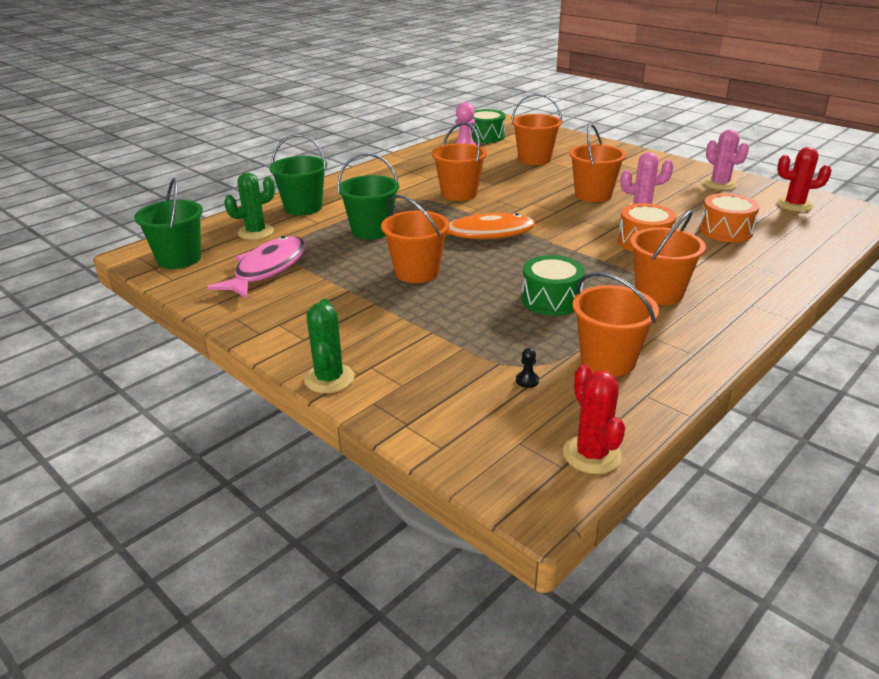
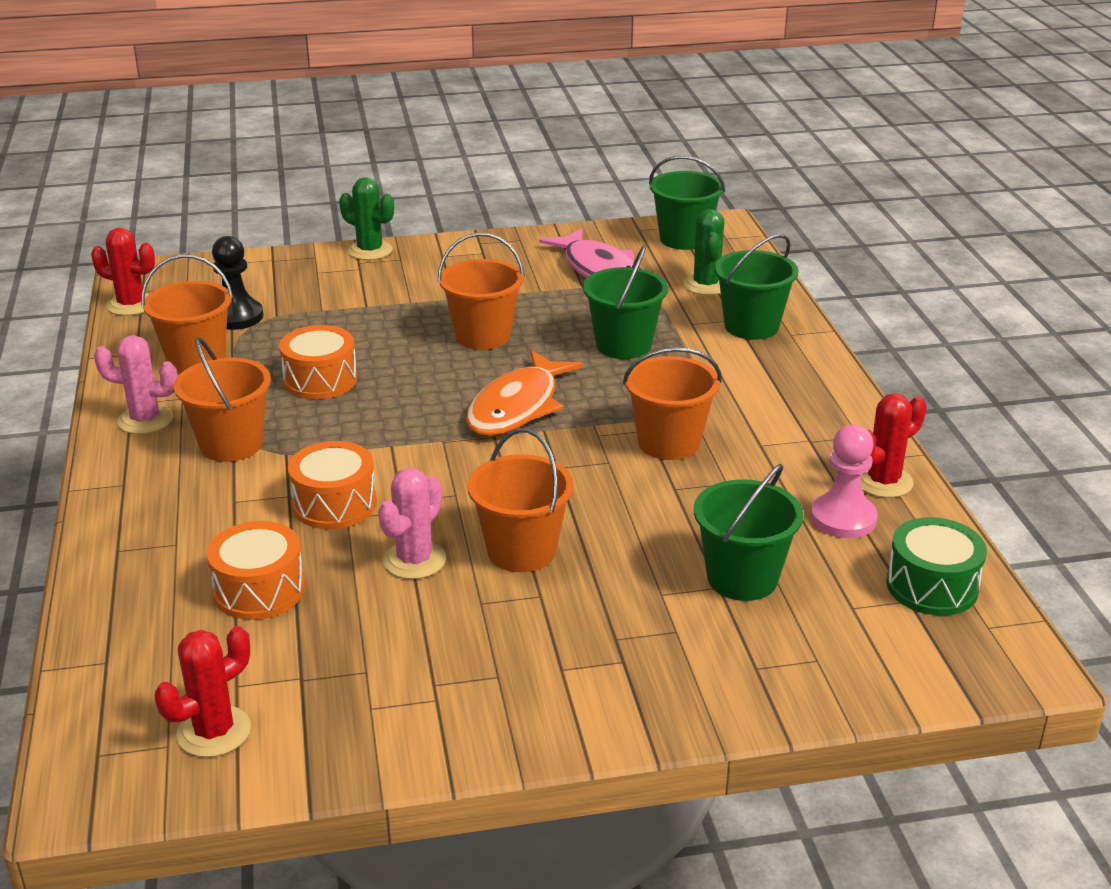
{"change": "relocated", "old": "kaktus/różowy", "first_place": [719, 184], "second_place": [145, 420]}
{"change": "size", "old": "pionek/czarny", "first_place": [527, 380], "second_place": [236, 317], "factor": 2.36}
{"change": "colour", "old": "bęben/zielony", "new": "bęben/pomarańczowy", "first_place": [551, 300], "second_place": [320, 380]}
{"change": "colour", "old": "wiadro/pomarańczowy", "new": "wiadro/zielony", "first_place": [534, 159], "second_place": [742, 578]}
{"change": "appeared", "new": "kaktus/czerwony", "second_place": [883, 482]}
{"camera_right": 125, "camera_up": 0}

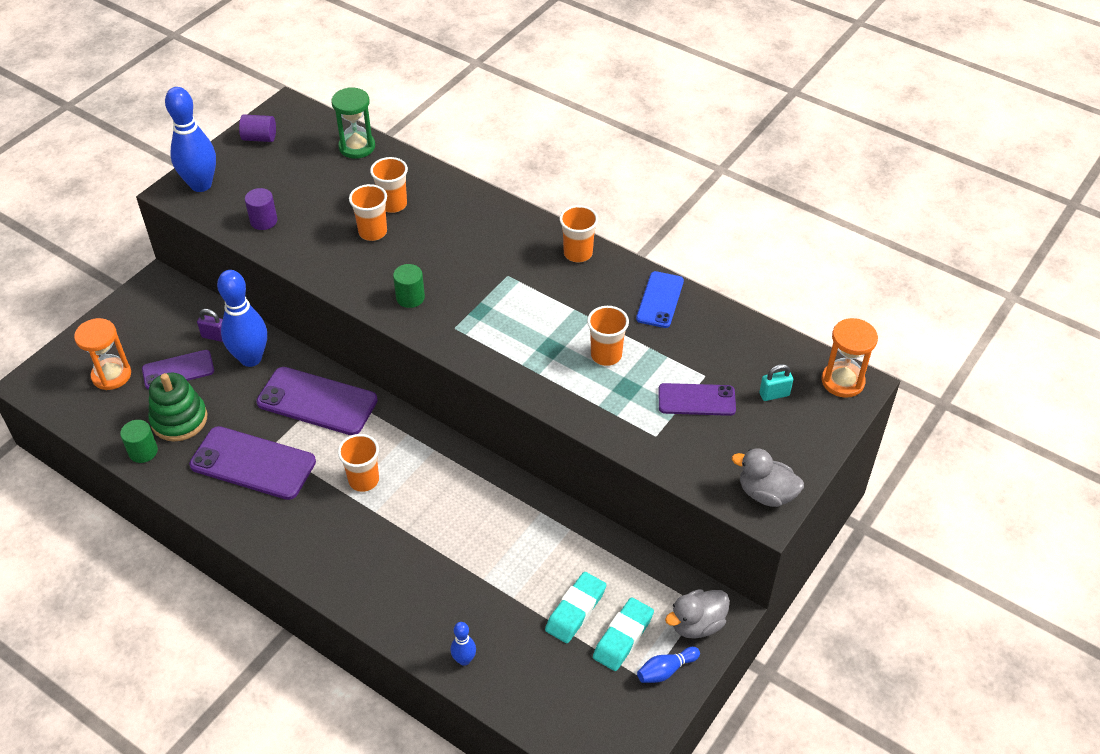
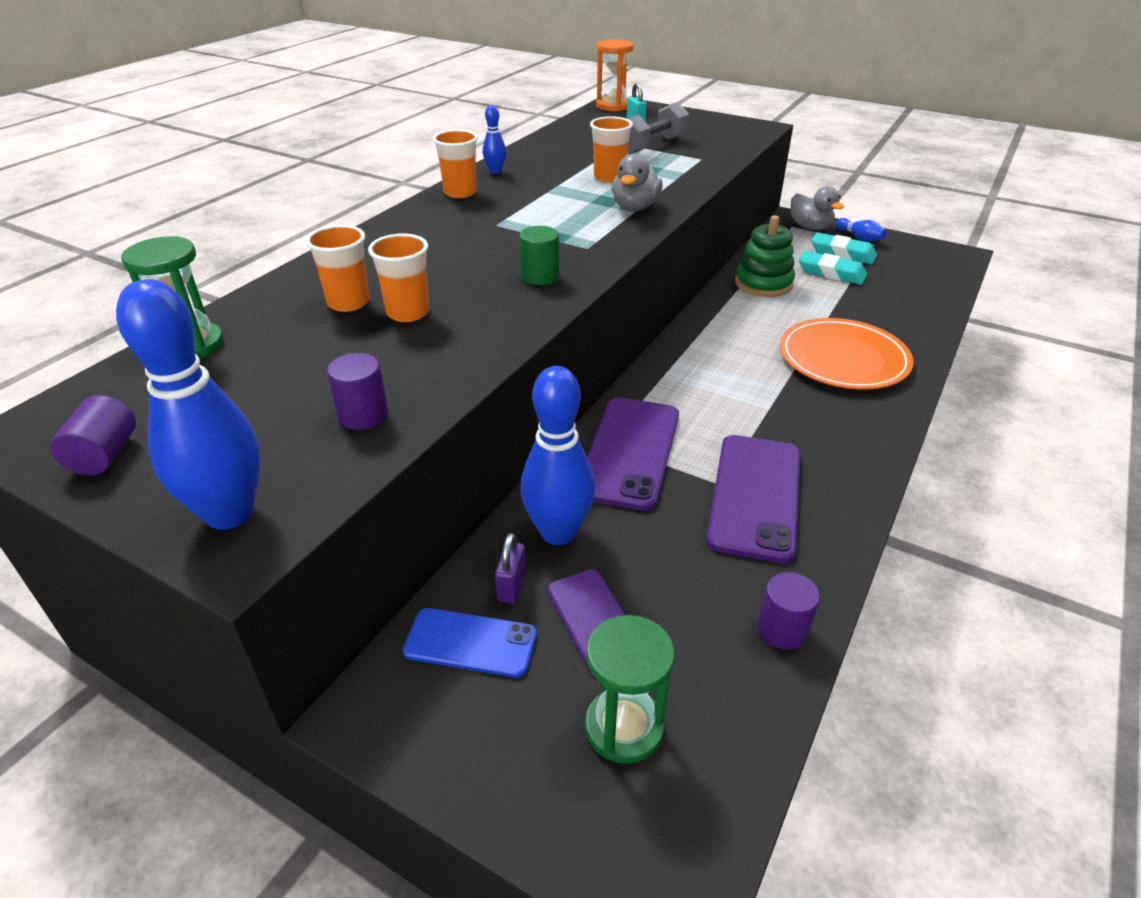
{"change": "relocated", "old": "telefon/niebieski", "first_place": [660, 300], "second_place": [470, 643]}
{"change": "relocated", "old": "kręgiel/niebieski", "first_place": [464, 660], "second_place": [495, 171]}
{"change": "colour", "old": "klepsydra/pomarańczowy", "new": "klepsydra/zielony", "first_place": [111, 375], "second_place": [624, 727]}
{"change": "relocated", "old": "kaczka/szary", "first_place": [766, 493], "second_place": [635, 207]}
{"change": "exchanged", "old": "telefon/fioletowy", "new": "hantel/szary", "first_place": [696, 400], "second_place": [652, 146]}
{"change": "relocated", "old": "zabawka nakładanka/zielony", "first_place": [179, 420], "second_place": [763, 283]}
{"change": "colour", "old": "walec/zielony", "new": "walec/fioletowy", "first_place": [143, 451], "second_place": [782, 629]}
{"change": "appeared", "new": "talerz/pomarańczowy", "second_place": [843, 358]}
{"change": "missing", "old": "szklanka/pomarańczowy", "first_place": [364, 480]}
{"camera_right": -95, "camera_up": -10}

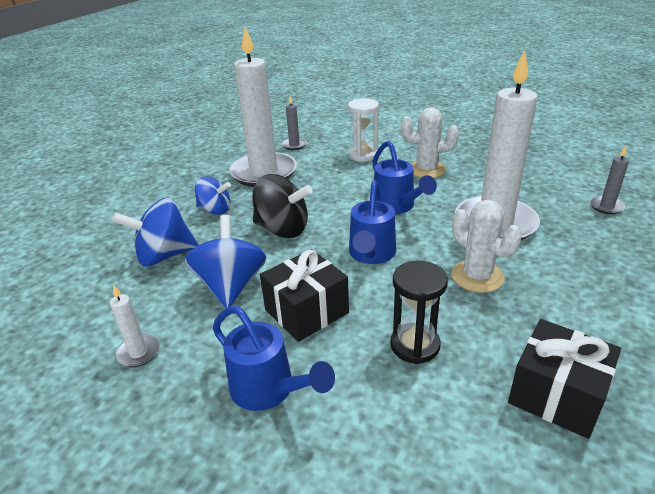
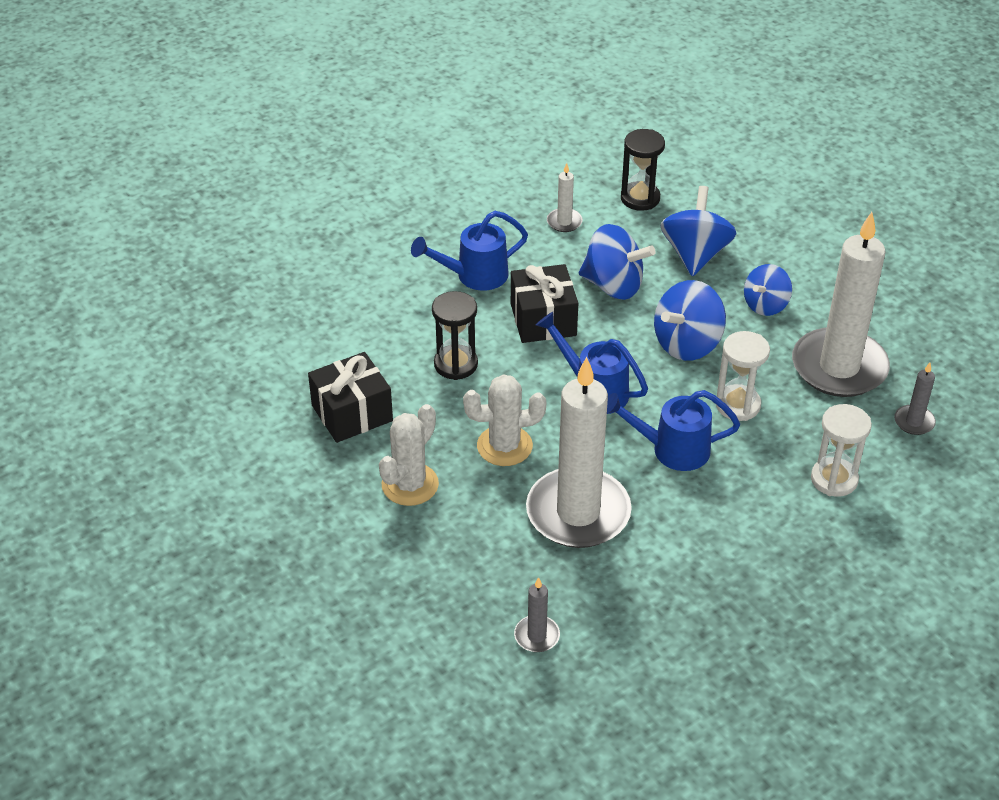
{"change": "relocated", "old": "kaktus/biały", "first_place": [426, 169], "second_place": [410, 485]}
{"change": "appeared", "new": "klepsydra/czarny", "second_place": [640, 198]}
{"change": "colour", "old": "bączek/czarny", "new": "bączek/niebieski", "first_place": [283, 229], "second_place": [687, 344]}
{"change": "appeared", "new": "klepsydra/biały", "second_place": [738, 405]}
{"camera_right": 115, "camera_up": 10}

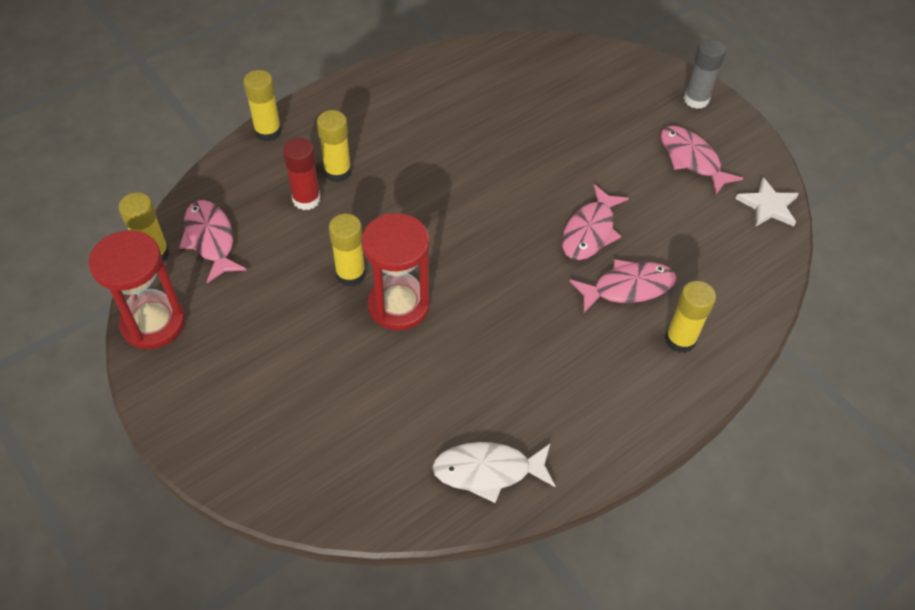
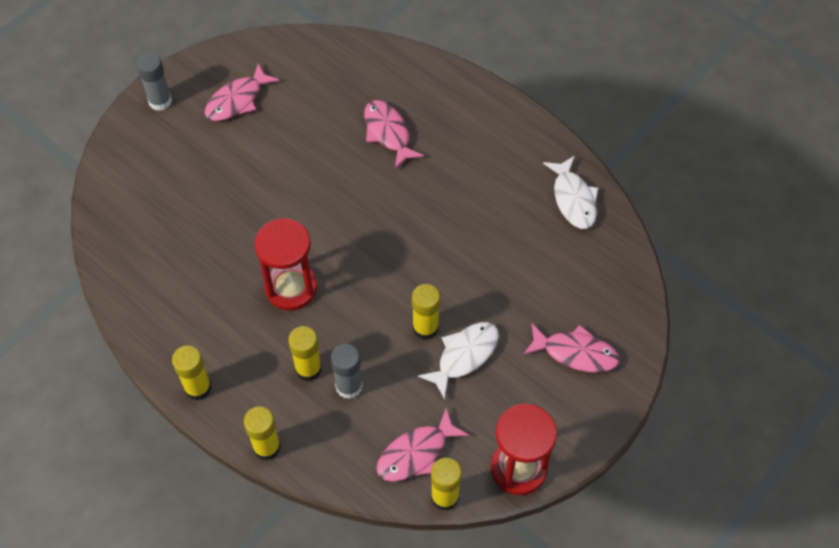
{"change": "relocated", "old": "klej w sztyfcie/żółty", "first_place": [680, 340], "second_place": [198, 388]}
{"change": "relocated", "old": "klepsydra/czerwony", "first_place": [398, 305], "second_place": [291, 288]}
{"change": "colour", "old": "klej w sztyfcie/czerwony", "new": "klej w sztyfcie/szary", "first_place": [306, 199], "second_place": [349, 386]}
{"change": "appeared", "new": "ryba/biały", "second_place": [464, 356]}
{"change": "relocated", "old": "ryba/różowy", "first_place": [590, 232], "second_place": [575, 353]}
{"change": "missing", "old": "gwiazda/biały", "first_place": [768, 206]}
{"camera_right": -100, "camera_up": 5}

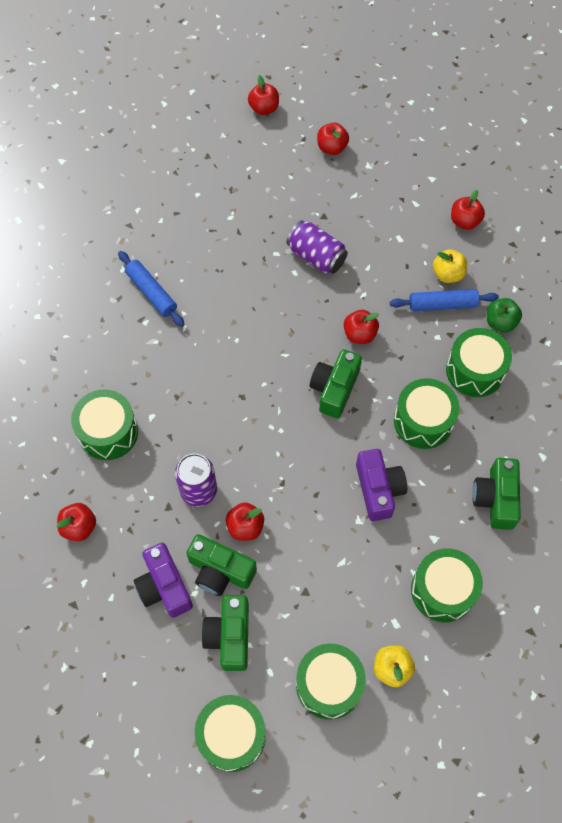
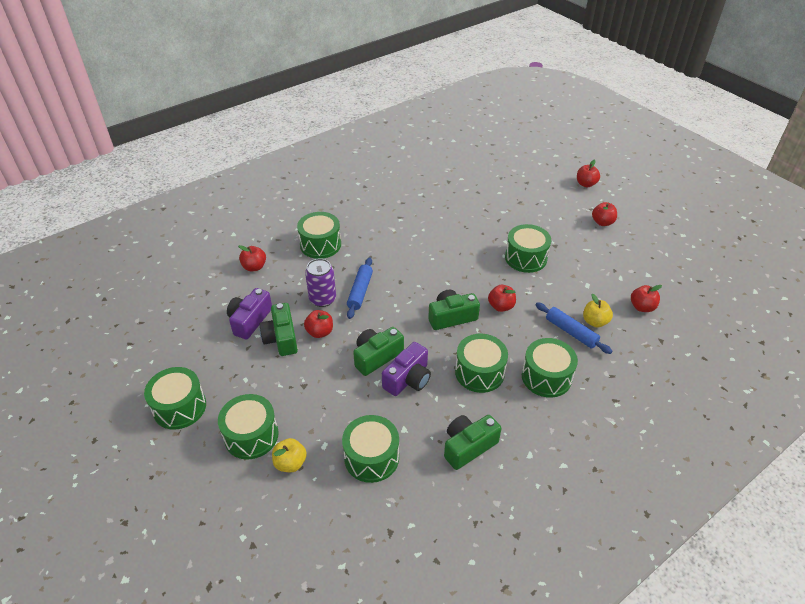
{"change": "relocated", "old": "wałek do ciasta/niebieski", "first_place": [151, 292], "second_place": [360, 291]}
{"change": "relocated", "old": "aparat fotograficzny/zielony", "first_place": [229, 636], "second_place": [376, 357]}
{"change": "exchanged", "old": "puszka/fioletowy", "new": "bęben/zielony", "first_place": [316, 256], "second_place": [526, 258]}
{"change": "missing", "old": "jabłko/zielony", "first_place": [500, 322]}
{"camera_right": 50, "camera_up": -20}

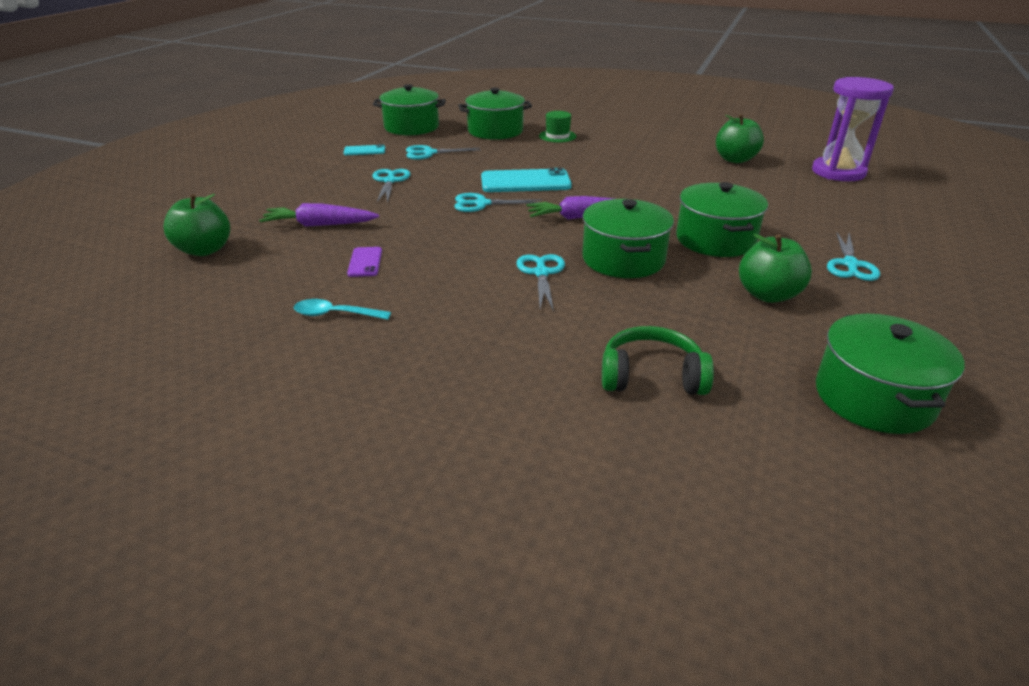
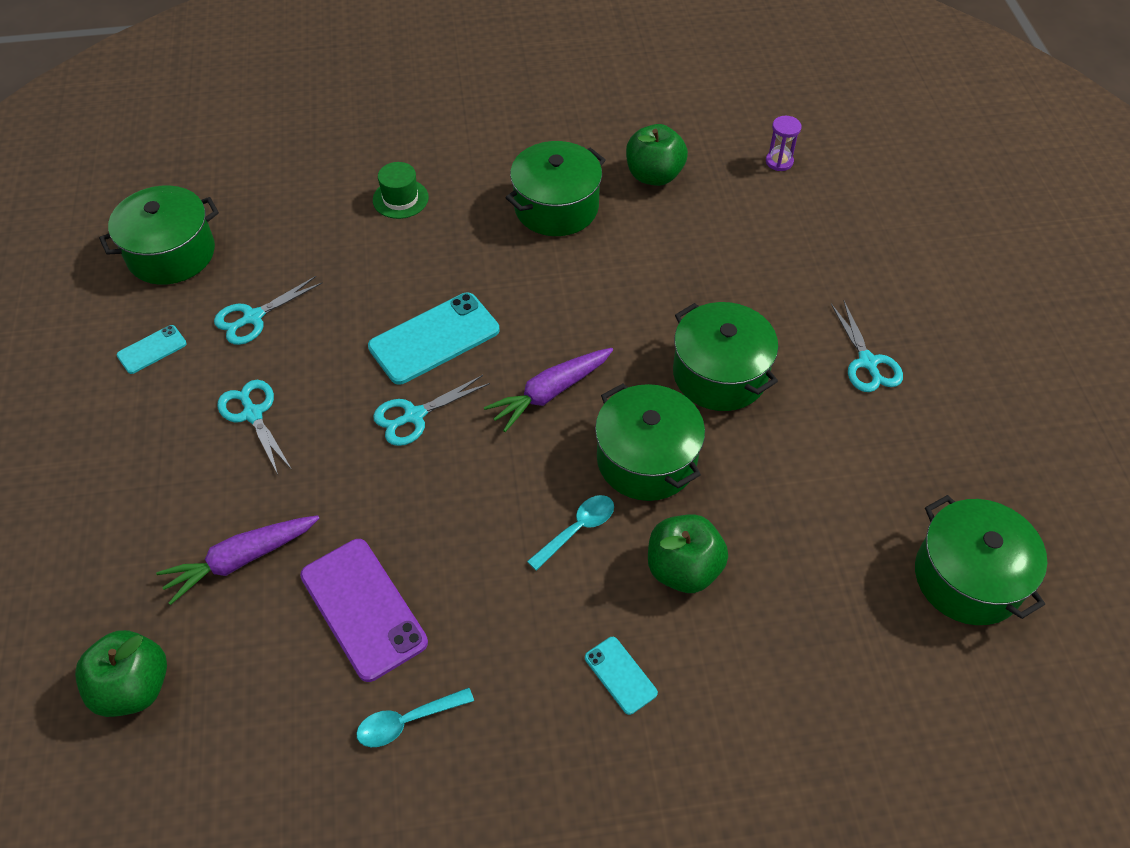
{"change": "size", "old": "telefon/fioletowy", "first_place": [365, 262], "second_place": [363, 609], "factor": 1.96}
{"change": "relocated", "old": "garnek/zielony", "first_place": [495, 131], "second_place": [556, 207]}
{"change": "exchanged", "old": "nożyczki/turkusowy", "new": "łyżka/turkusowy", "first_place": [541, 273], "second_place": [577, 529]}
{"change": "appeared", "new": "telefon/turkusowy", "second_place": [620, 675]}
{"change": "relocated", "old": "jabłko/zielony", "first_place": [768, 295], "second_place": [683, 569]}
{"change": "size", "old": "klepsydra/fioletowy", "first_place": [838, 172], "second_place": [779, 161], "factor": 0.43}
{"change": "missing", "old": "słuchawki/zielony", "first_place": [651, 376]}
{"camera_right": -30, "camera_up": 20}

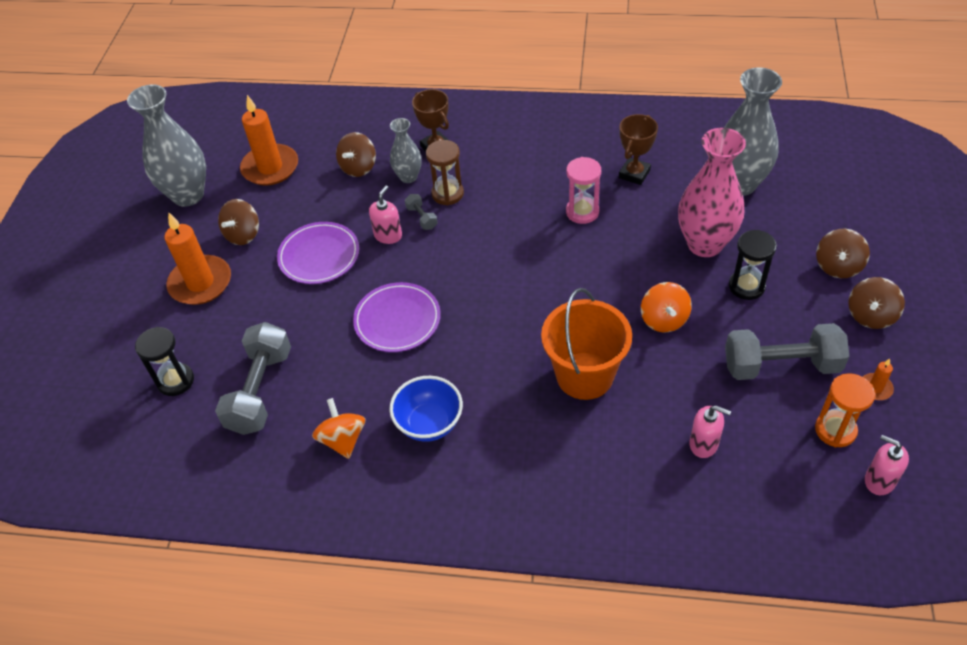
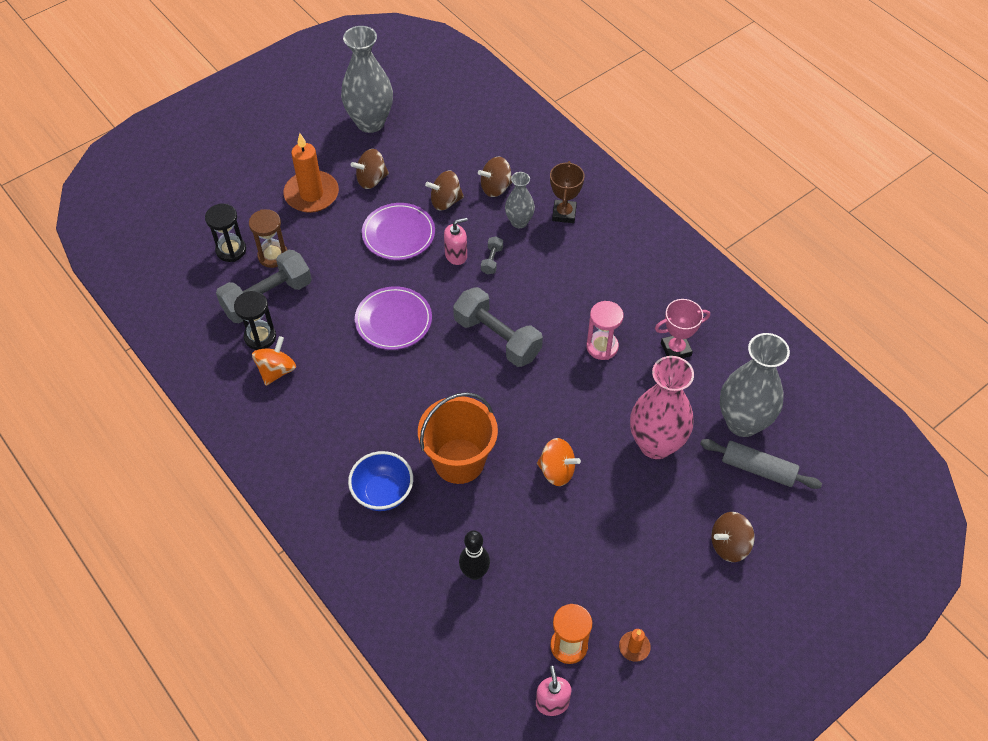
{"change": "relocated", "old": "klepsydra/czarny", "first_place": [746, 286], "second_place": [260, 337]}
{"change": "relocated", "old": "klepsydra/brązowy", "first_place": [447, 194], "second_place": [273, 256]}
{"change": "relocated", "old": "miska/niebieski", "first_place": [429, 423], "second_place": [383, 493]}
{"change": "relocated", "old": "bączek/brązowy", "first_place": [870, 315], "second_place": [445, 201]}
{"change": "relocated", "old": "hantel/szary", "first_place": [781, 366], "second_place": [497, 338]}
{"change": "exchanged", "old": "dozownik mydła/różowy", "new": "kręgiel/czarny", "first_place": [704, 444], "second_place": [474, 573]}
{"change": "spun", "old": "bączek/pomarańczowy", "first_place": [664, 319], "second_place": [557, 471], "degrees": -105}
{"change": "colour", "old": "puchar/brązowy", "new": "puchar/różowy", "first_place": [634, 174], "second_place": [676, 349]}
{"change": "appeared", "new": "wałek do ciasta/szary", "second_place": [758, 469]}
{"change": "missing", "old": "świeca/pomarańczowy", "first_place": [270, 167]}
{"camera_right": 40, "camera_up": 5}

